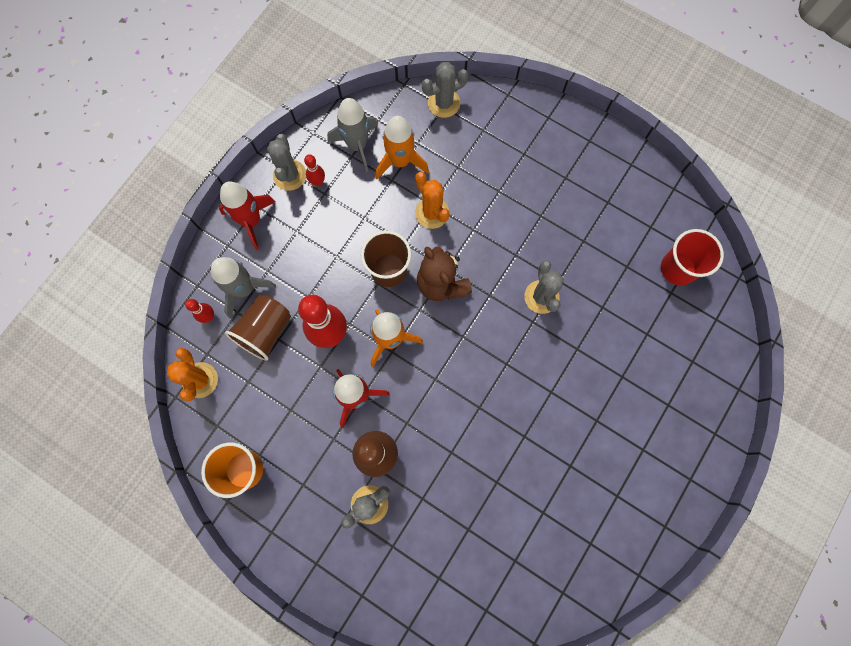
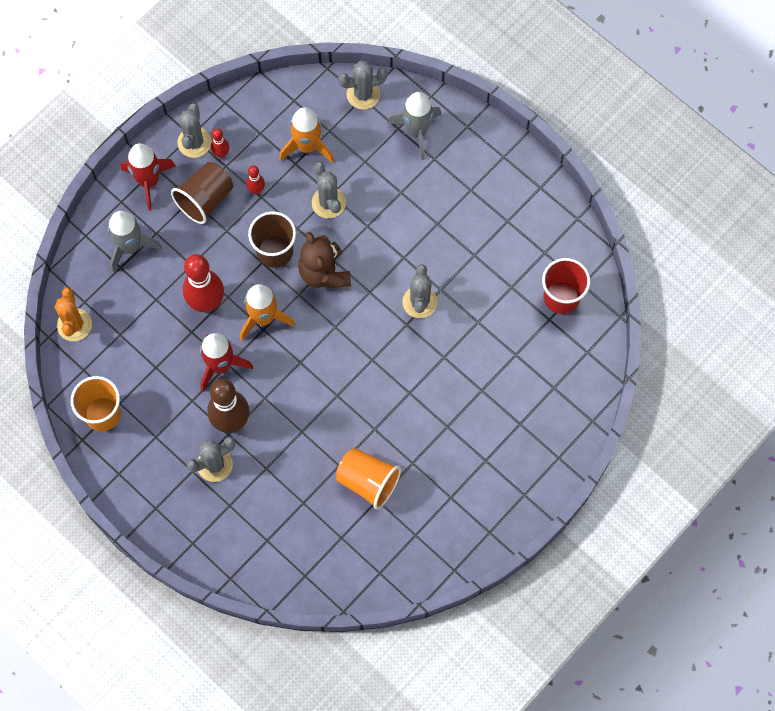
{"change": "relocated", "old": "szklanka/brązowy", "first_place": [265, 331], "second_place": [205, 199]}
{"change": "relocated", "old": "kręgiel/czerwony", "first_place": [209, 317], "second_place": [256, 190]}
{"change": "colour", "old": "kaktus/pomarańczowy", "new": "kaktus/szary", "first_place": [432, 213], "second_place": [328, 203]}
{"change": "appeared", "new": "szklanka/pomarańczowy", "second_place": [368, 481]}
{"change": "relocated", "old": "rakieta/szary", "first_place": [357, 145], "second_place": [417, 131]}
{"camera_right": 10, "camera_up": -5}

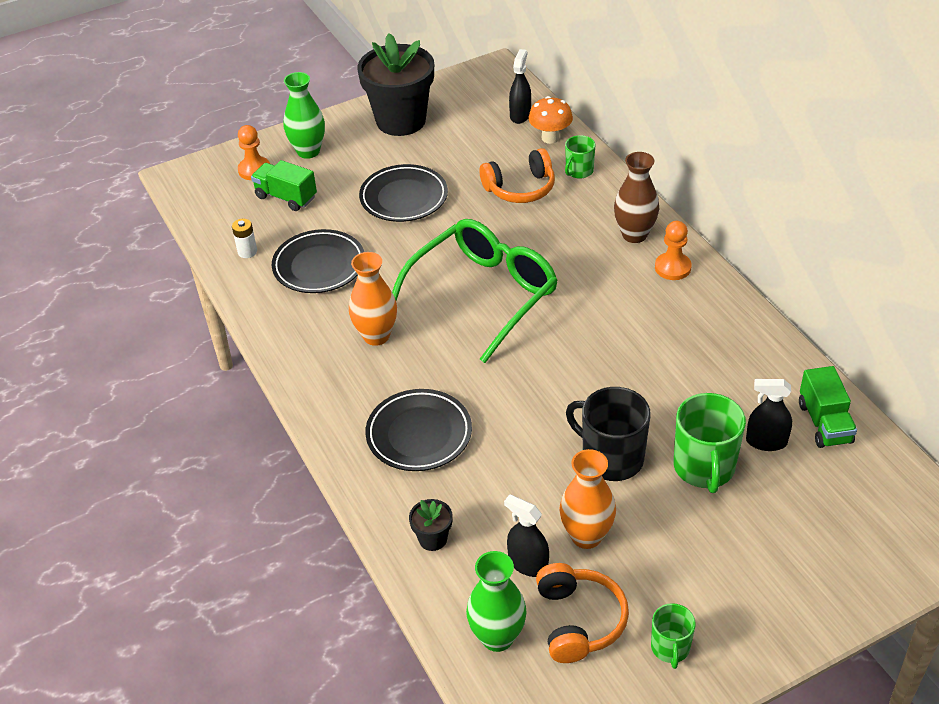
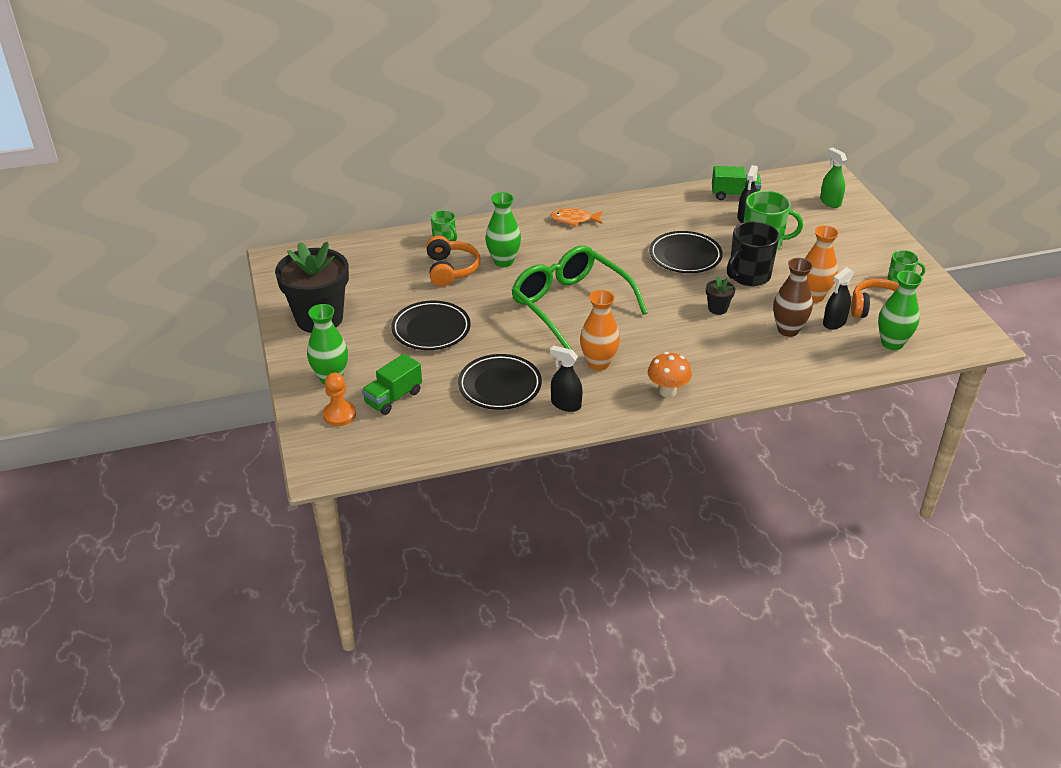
{"change": "appeared", "new": "wazon/zielony", "second_place": [503, 261]}
{"change": "exchanged", "old": "pionek/pomarańczowy", "new": "ryba/pomarańczowy", "first_place": [672, 267], "second_place": [574, 220]}
{"change": "relocated", "old": "spryskiwacz/czarny", "first_place": [520, 115], "second_place": [565, 404]}
{"change": "relocated", "old": "grzyb/pomarańczowy", "first_place": [550, 138], "second_place": [667, 391]}
{"change": "relocated", "old": "talerz/czarny", "first_place": [419, 434], "second_place": [685, 256]}
{"change": "relocated", "old": "doniczka/czarny", "first_place": [433, 539], "second_place": [717, 308]}
{"change": "relocated", "old": "wazon/brązowy", "first_place": [634, 235], "second_place": [788, 330]}
{"change": "appeared", "new": "spryskiwacz/zielony", "second_place": [830, 202]}
{"change": "missing", "old": "bateria/biały", "first_place": [247, 252]}
{"camera_right": -80, "camera_up": -5}

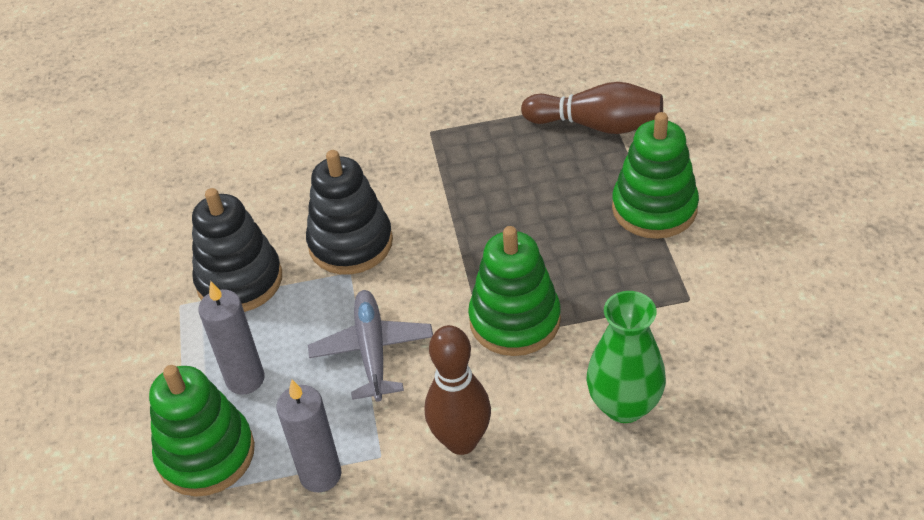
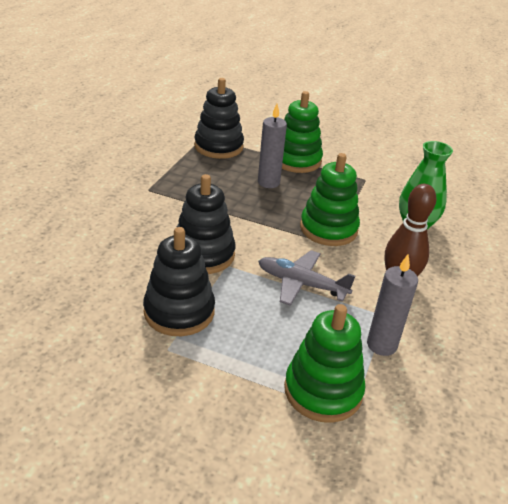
{"change": "exchanged", "old": "kręgiel/brązowy", "new": "zabawka nakładanka/czarny", "first_place": [597, 125], "second_place": [218, 146]}
{"change": "relocated", "old": "świeca/szary", "first_place": [245, 379], "second_place": [268, 182]}
{"camera_right": -65, "camera_up": -10}

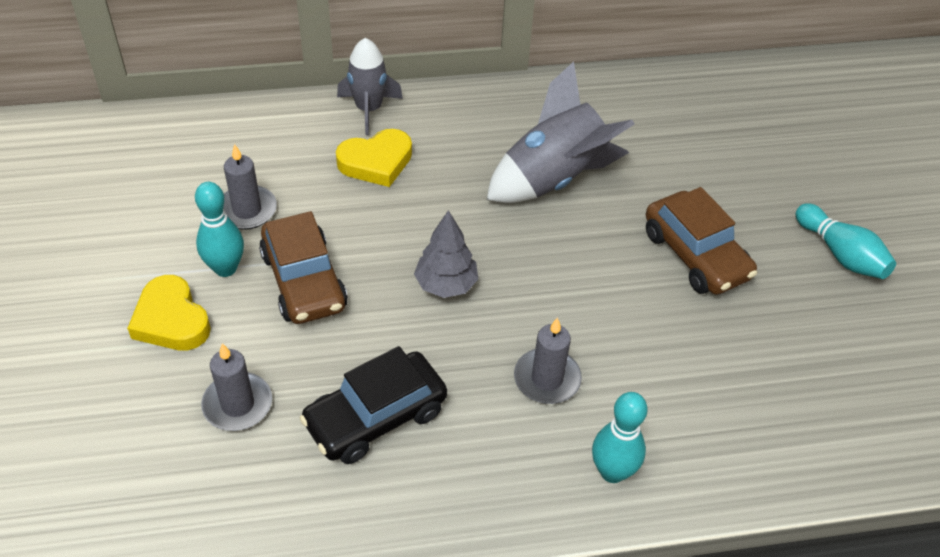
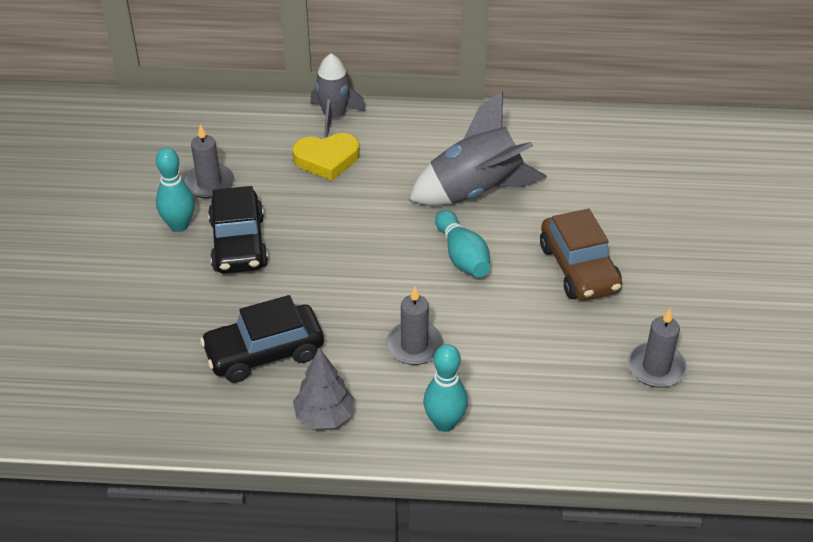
{"change": "colour", "old": "samochód/brązowy", "new": "samochód/czarny", "first_place": [304, 281], "second_place": [239, 243]}
{"change": "relocated", "old": "drzewko/szary", "first_place": [446, 285], "second_place": [324, 416]}
{"change": "relocated", "old": "kręgiel/turkusowy", "first_place": [840, 254], "second_place": [462, 256]}
{"change": "relocated", "old": "świeca/szary", "first_place": [237, 404], "second_place": [656, 368]}
{"change": "missing", "old": "serce/żółty", "first_place": [171, 320]}
{"camera_right": 15, "camera_up": -5}

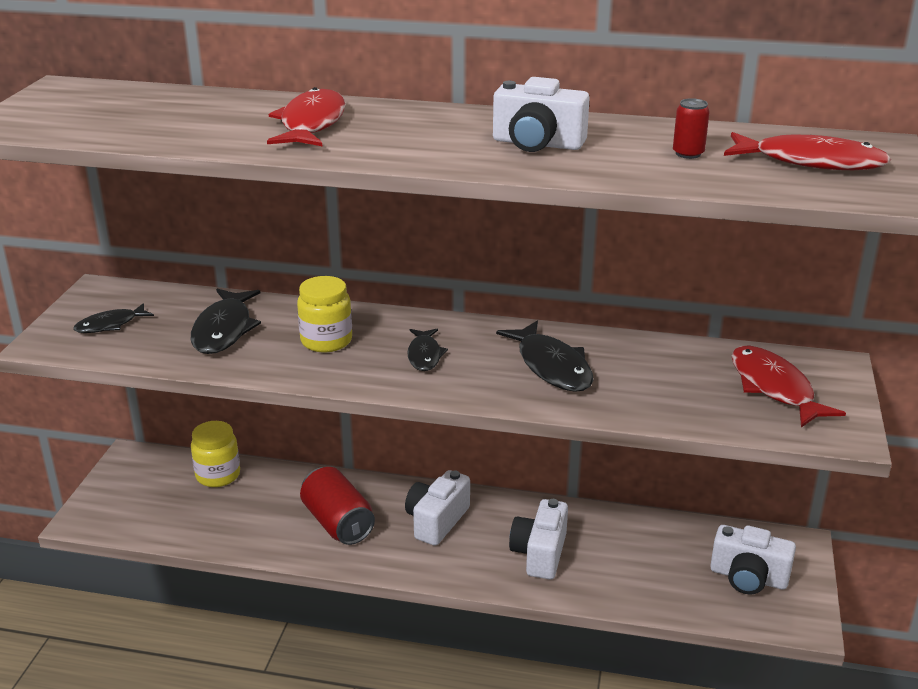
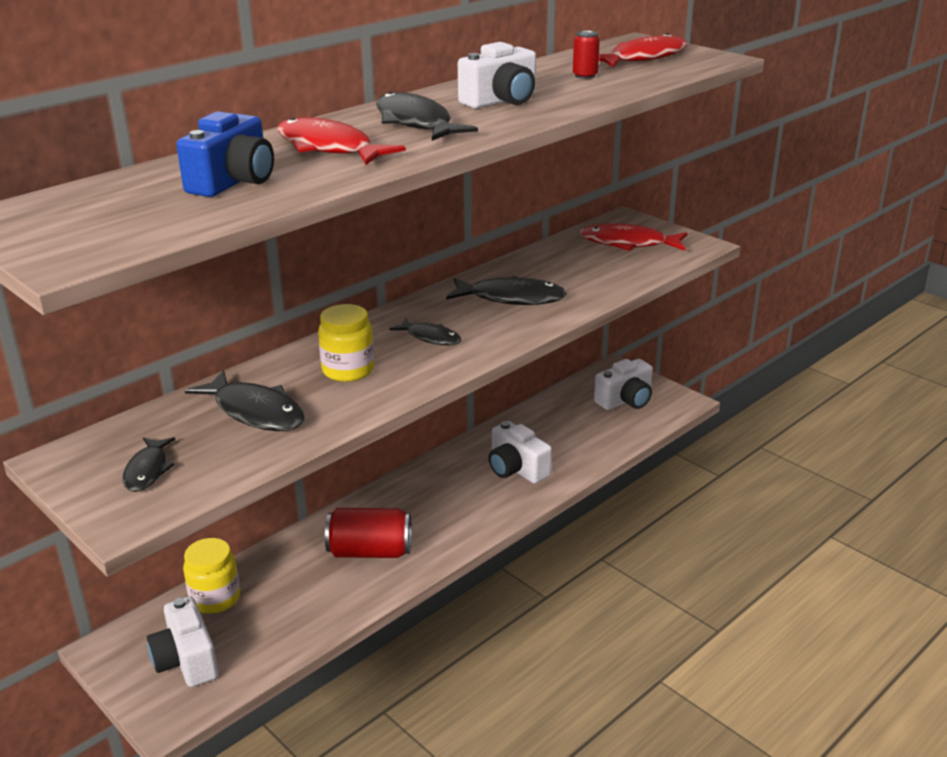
{"change": "relocated", "old": "aparat fotograficzny/biały", "first_place": [436, 521], "second_place": [186, 660]}
{"change": "appeared", "new": "aparat fotograficzny/niebieski", "second_place": [233, 182]}
{"change": "appeared", "new": "ryba/czarny", "second_place": [416, 123]}
{"camera_right": -55, "camera_up": 0}

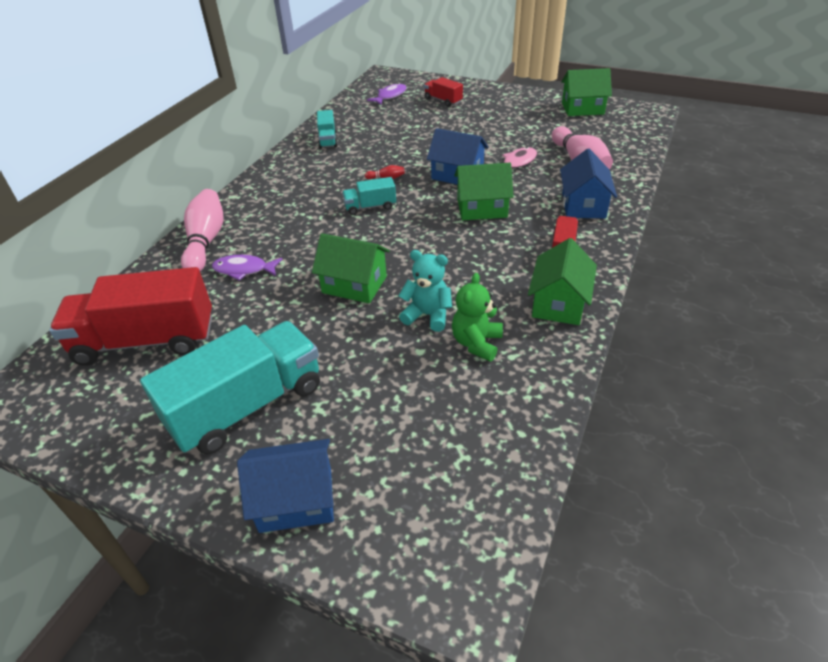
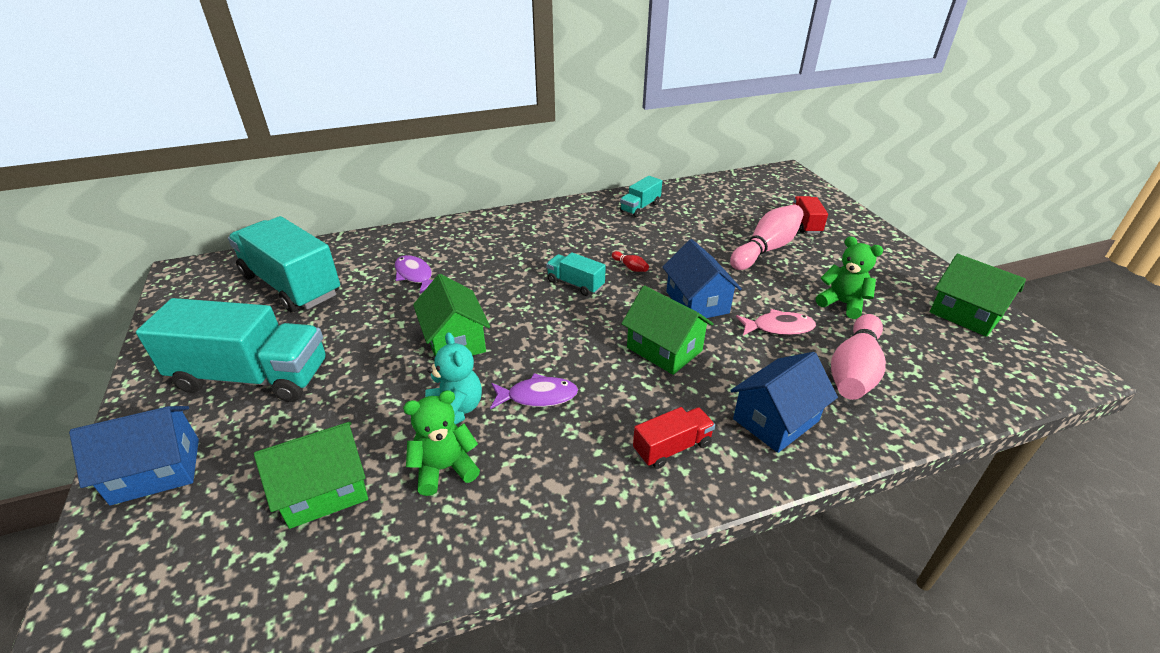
{"change": "spun", "old": "domek/niebieski", "first_place": [296, 500], "second_place": [156, 470], "degrees": -60}
{"change": "colour", "old": "ciężarówka/czerwony", "new": "ciężarówka/turkusowy", "first_place": [146, 341], "second_place": [291, 285]}
{"change": "relocated", "old": "domek/zielony", "first_place": [558, 303], "second_place": [325, 490]}
{"change": "relocated", "old": "ryba/fioletowy", "first_place": [390, 96], "second_place": [538, 396]}
{"change": "relocated", "old": "kręgiel/różowy", "first_place": [206, 241], "second_place": [766, 249]}
{"change": "appeared", "new": "miś/zielony", "second_place": [842, 303]}
{"camera_right": 45, "camera_up": -5}

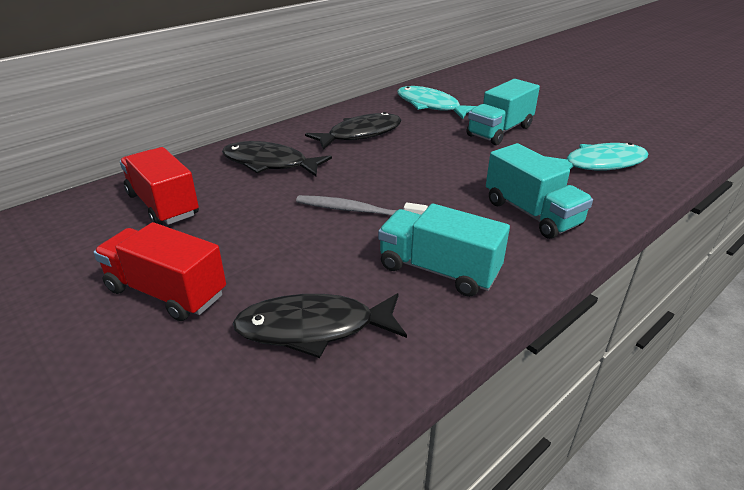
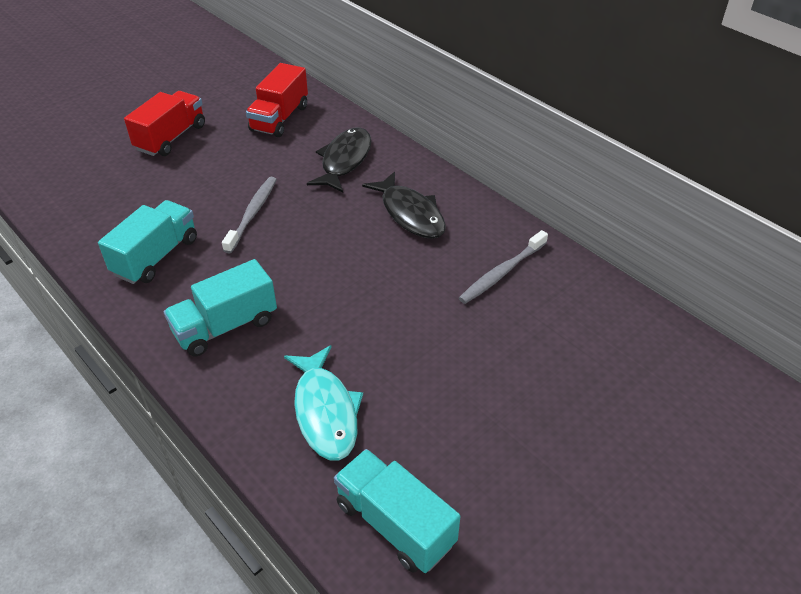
{"change": "spun", "old": "ciężarówka/czerwony", "first_place": [163, 205], "second_place": [279, 118], "degrees": 150}
{"change": "relocated", "old": "ciężarówka/turkusowy", "first_place": [499, 131], "second_place": [395, 524]}
{"change": "exchanged", "old": "ryba/turkusowy", "new": "szczoteczka do zębów/szary", "first_place": [431, 106], "second_place": [501, 273]}
{"change": "missing", "old": "ryba/czarny", "first_place": [314, 328]}
{"camera_right": 90, "camera_up": 10}

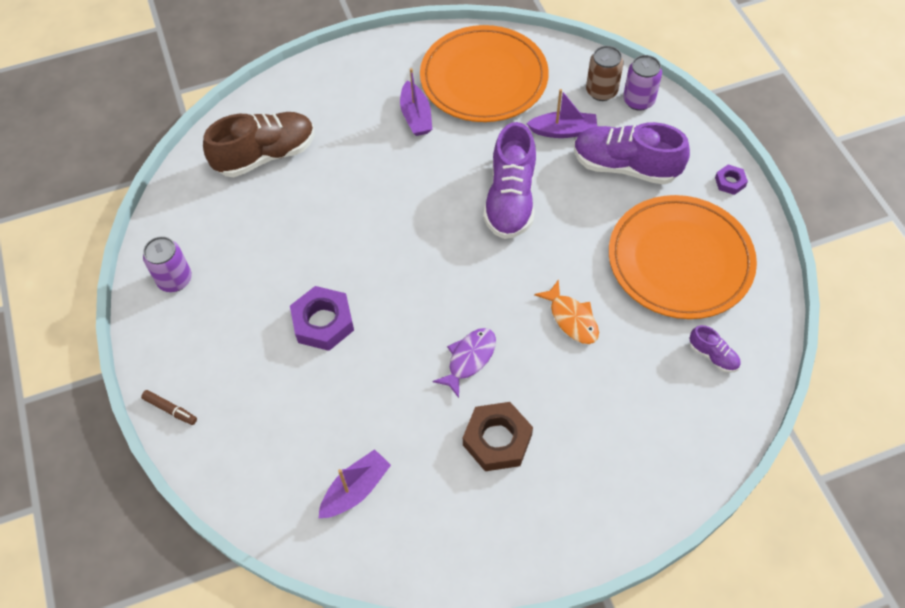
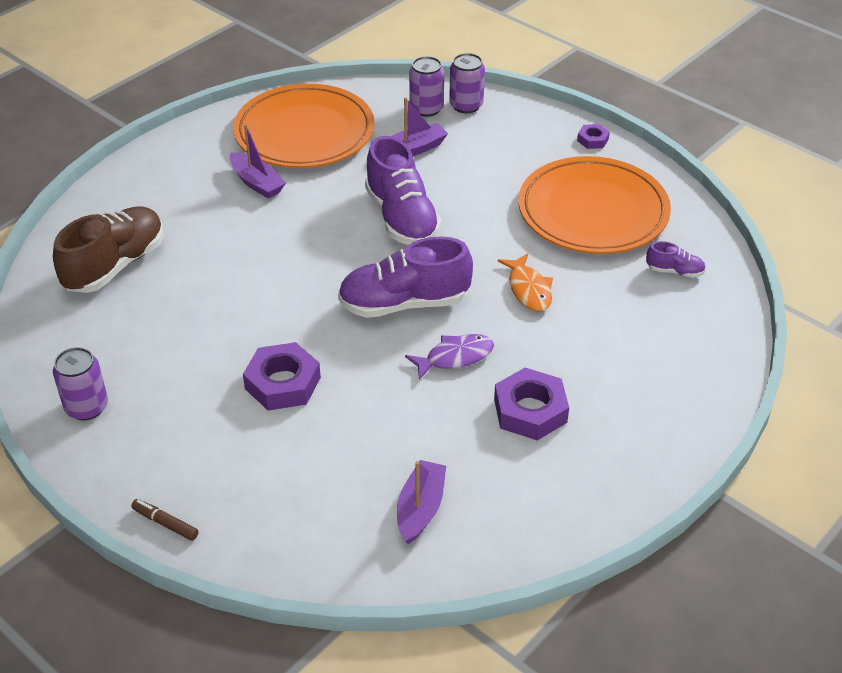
{"change": "spun", "old": "flamaster/brązowy", "first_place": [170, 409], "second_place": [165, 523], "degrees": -150}
{"change": "relocated", "old": "but/fioletowy", "first_place": [625, 166], "second_place": [404, 303]}
{"change": "spun", "old": "ryba/fioletowy", "first_place": [469, 359], "second_place": [455, 357], "degrees": 60}
{"change": "colour", "old": "puszka/brązowy", "new": "puszka/fioletowy", "first_place": [601, 91], "second_place": [426, 109]}
{"change": "colour", "old": "nakrętka/brązowy", "new": "nakrętka/fioletowy", "first_place": [497, 440], "second_place": [530, 410]}
{"change": "spun", "old": "ryba/pomarańczowy", "first_place": [572, 318], "second_place": [529, 289], "degrees": 45}
{"camera_right": -30, "camera_up": -15}

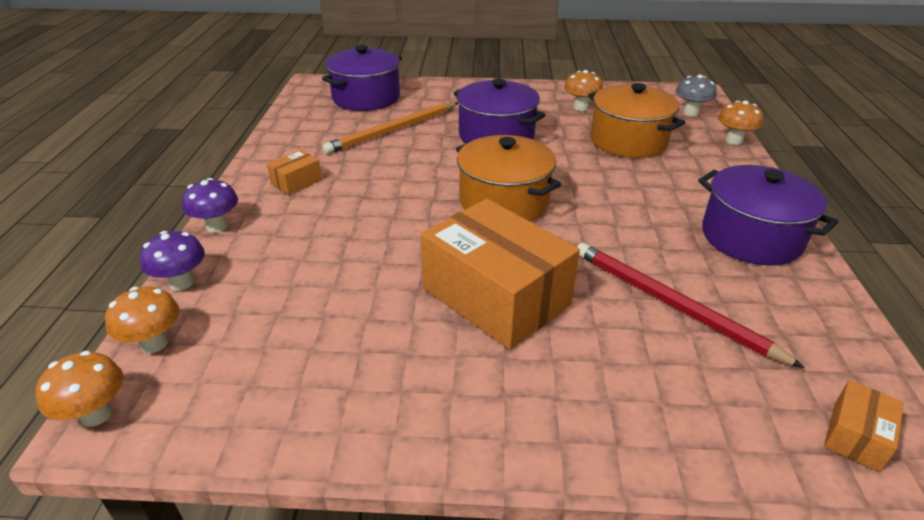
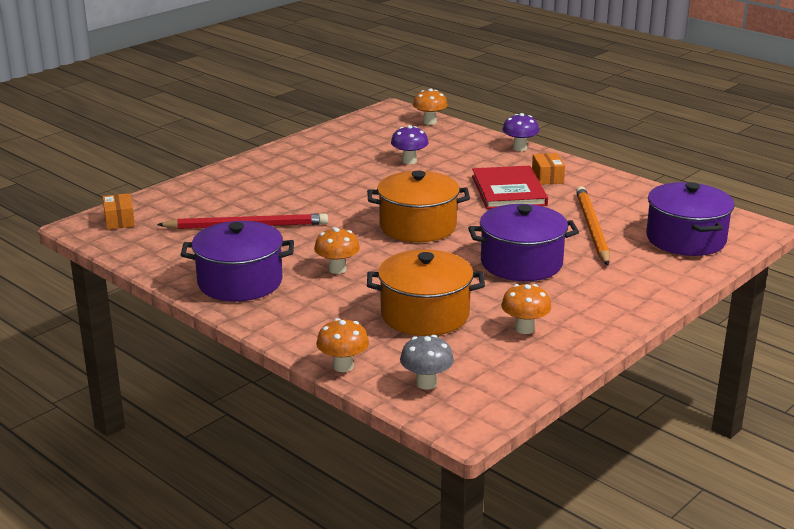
{"change": "relocated", "old": "grzyb/pomarańczowy", "first_place": [96, 414], "second_place": [337, 269]}
{"change": "relocated", "old": "grzyb/fioletowy", "first_place": [181, 283], "second_place": [409, 161]}
{"change": "appeared", "new": "książka/czerwony", "second_place": [508, 190]}
{"change": "missing", "old": "pudełko/pomarańczowy", "first_place": [496, 296]}
{"camera_right": 130, "camera_up": -10}

